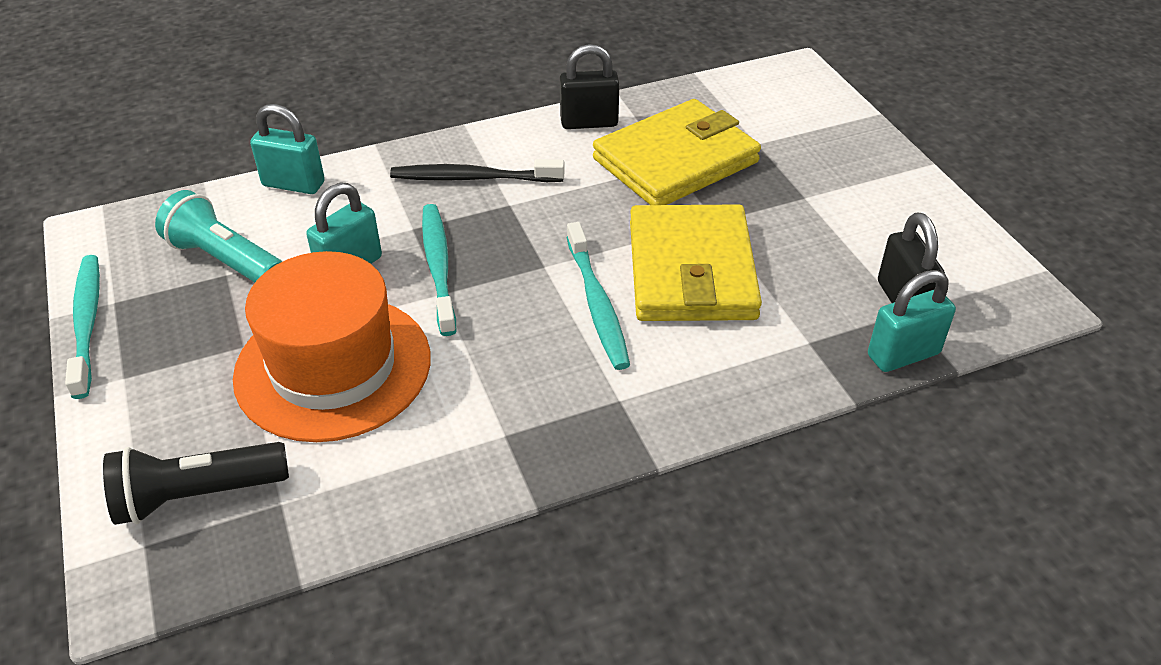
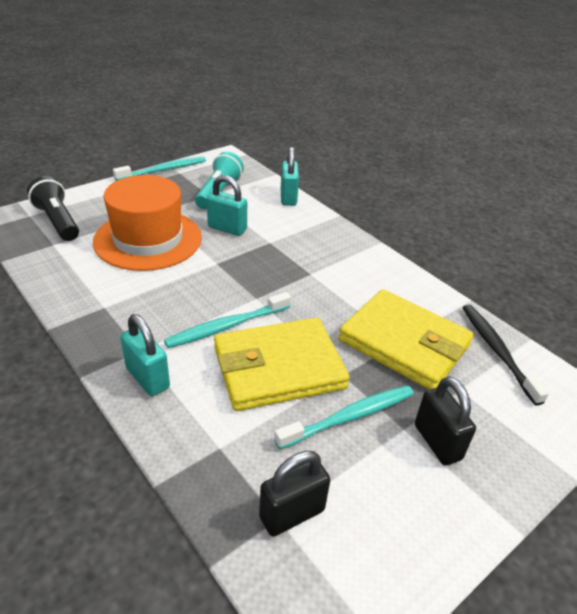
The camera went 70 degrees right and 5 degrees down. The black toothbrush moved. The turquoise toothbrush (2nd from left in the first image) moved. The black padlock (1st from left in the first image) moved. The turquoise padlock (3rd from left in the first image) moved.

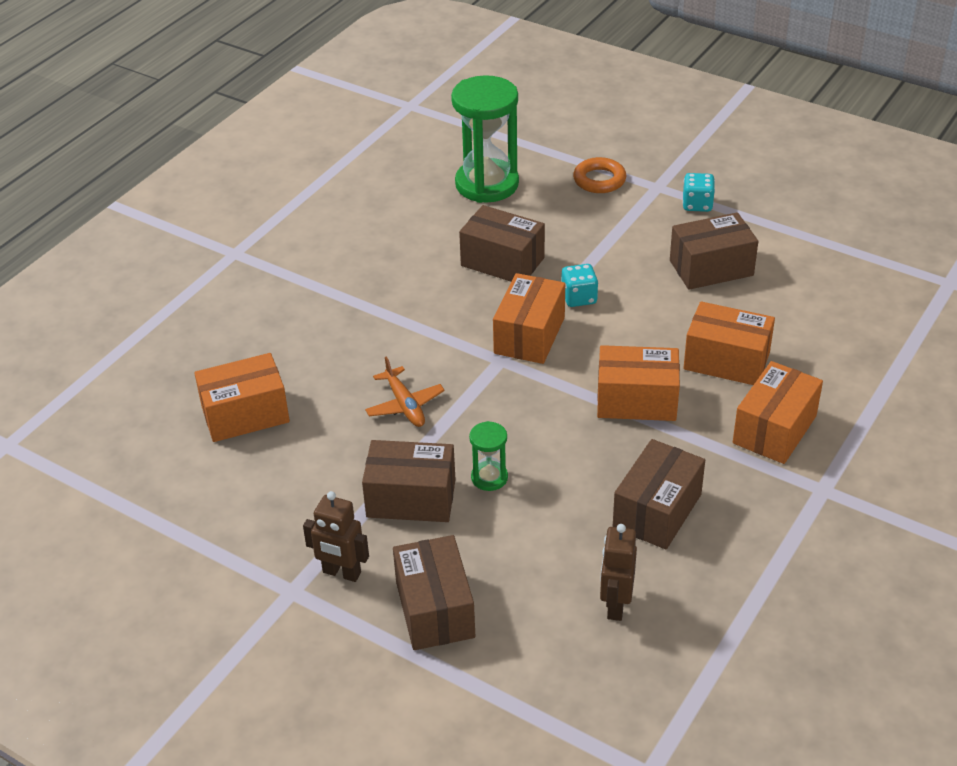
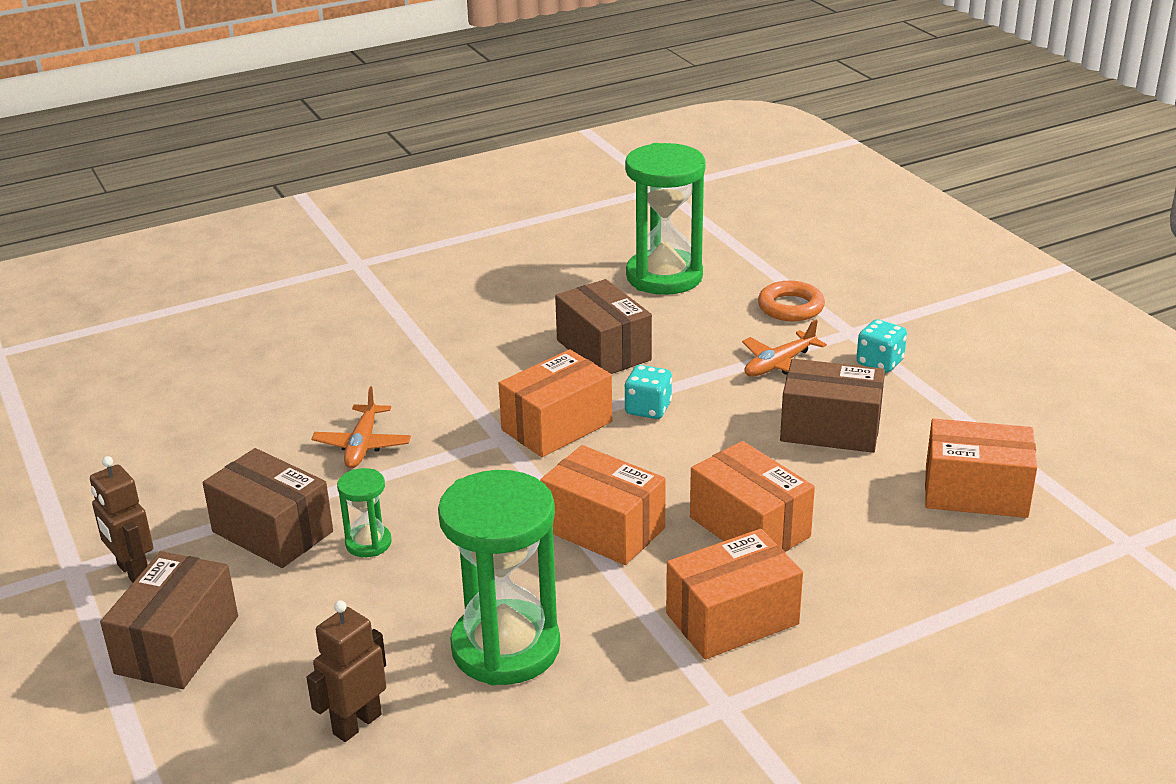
The camera went 30 degrees right and 10 degrees down. The orange plane (2nd from left) appeared. The orange box (1st from left in the first image) moved. The brown box (4th from left) was replaced by the green hourglass (2nd from left).

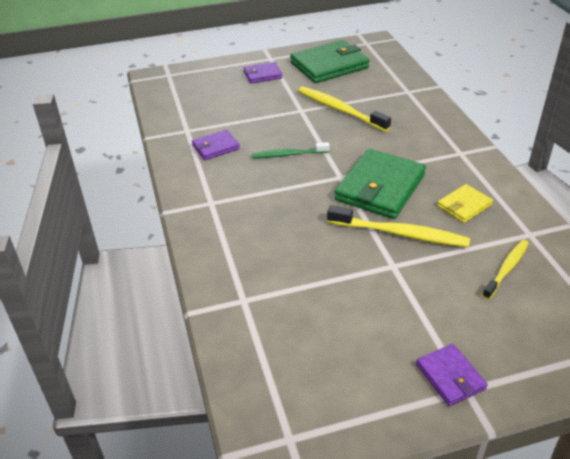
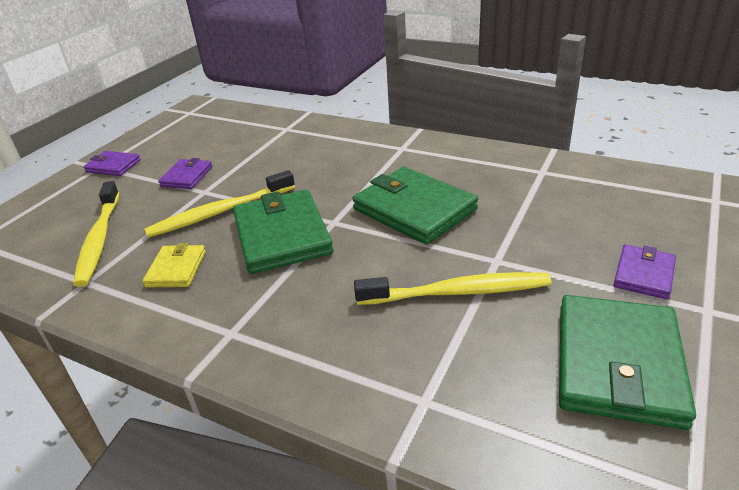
The camera went 135 degrees right and 5 degrees down. The purple wallet (1st from left in the first image) moved. The green toothbrush was replaced by the green wallet (2nd from left). The yellow toothbrush (3rd from left in the first image) changed to 1.58 times the size.

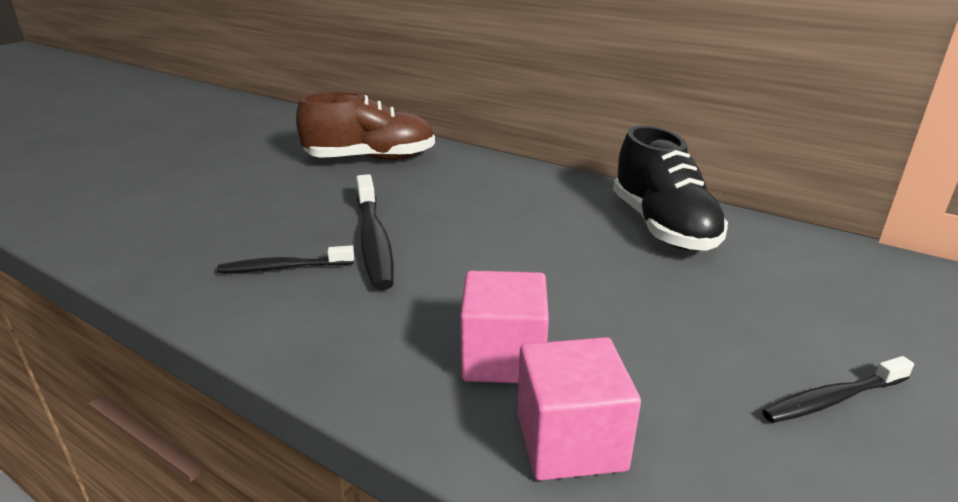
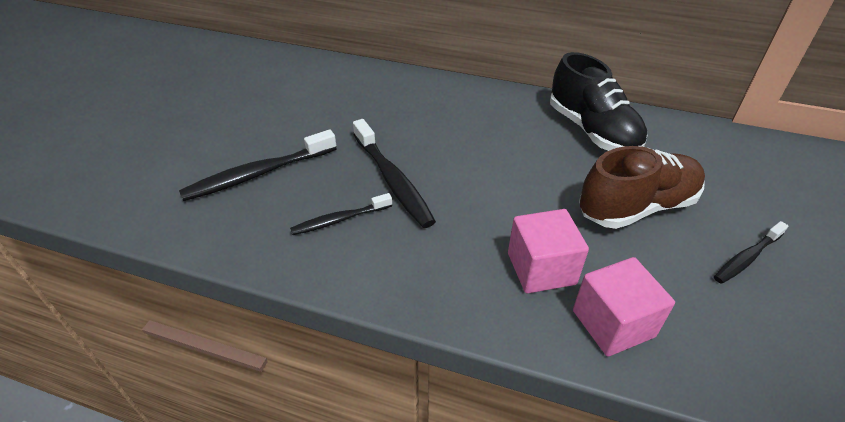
The camera went 15 degrees left and 15 degrees up. The black toothbrush (1st from left) appeared. The brown shoe moved.

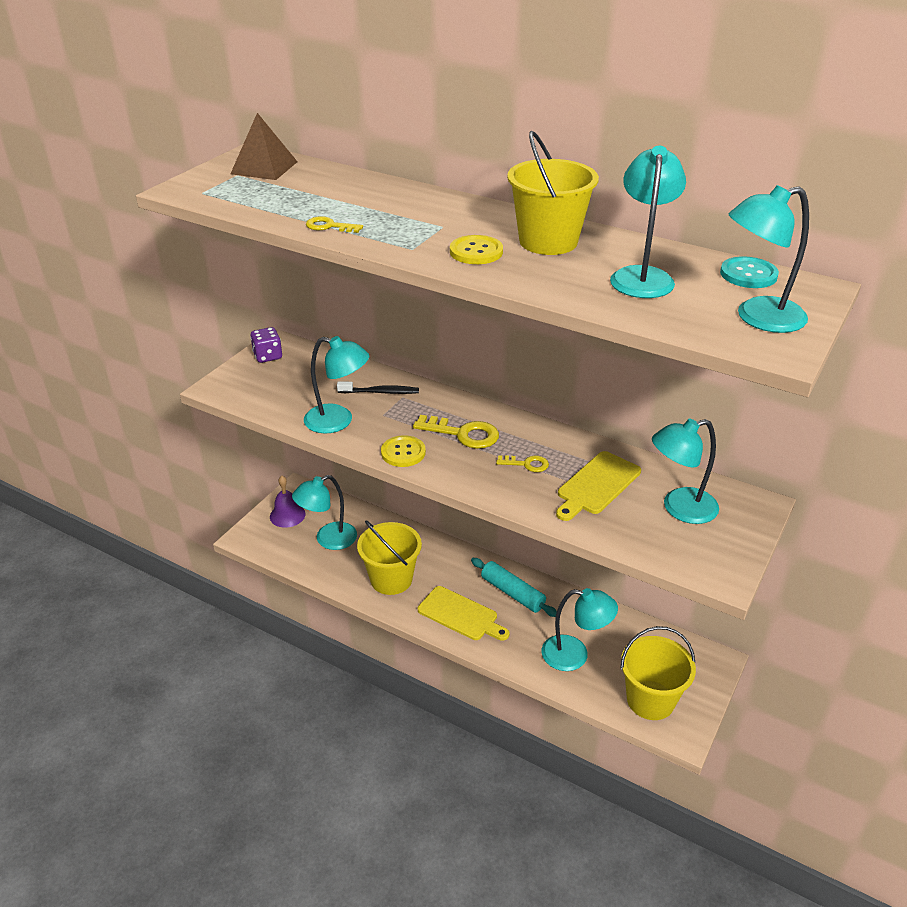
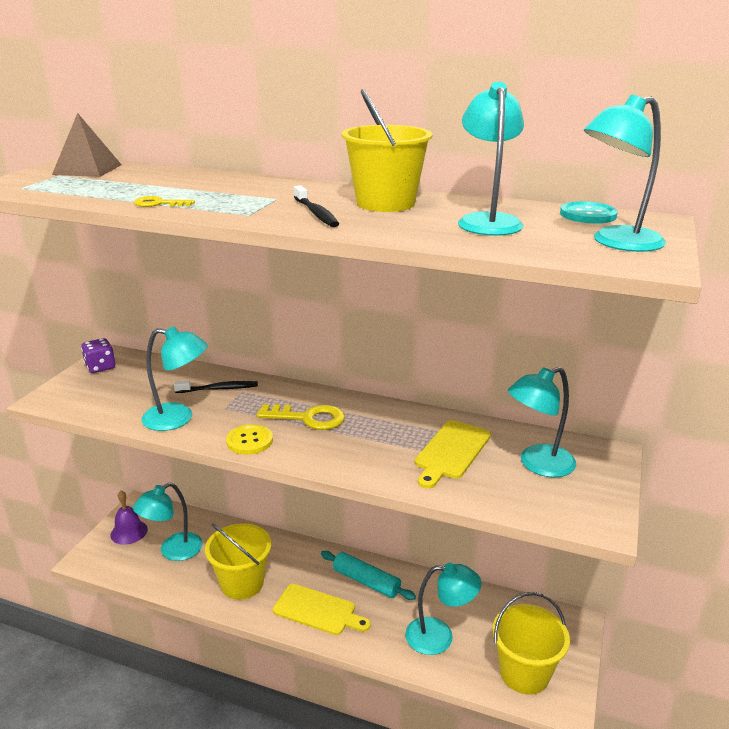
The camera went 10 degrees left and 10 degrees down. The yellow key (3rd from left) disappeared. The yellow button (2nd from left) was replaced by the black toothbrush (2nd from left).

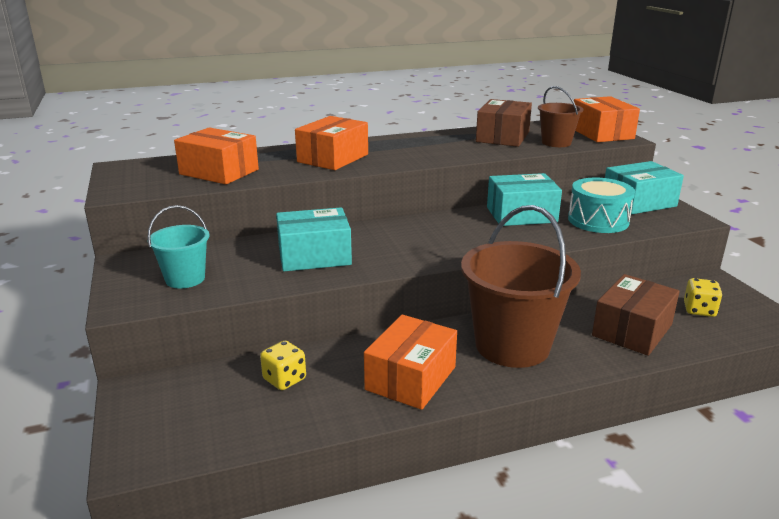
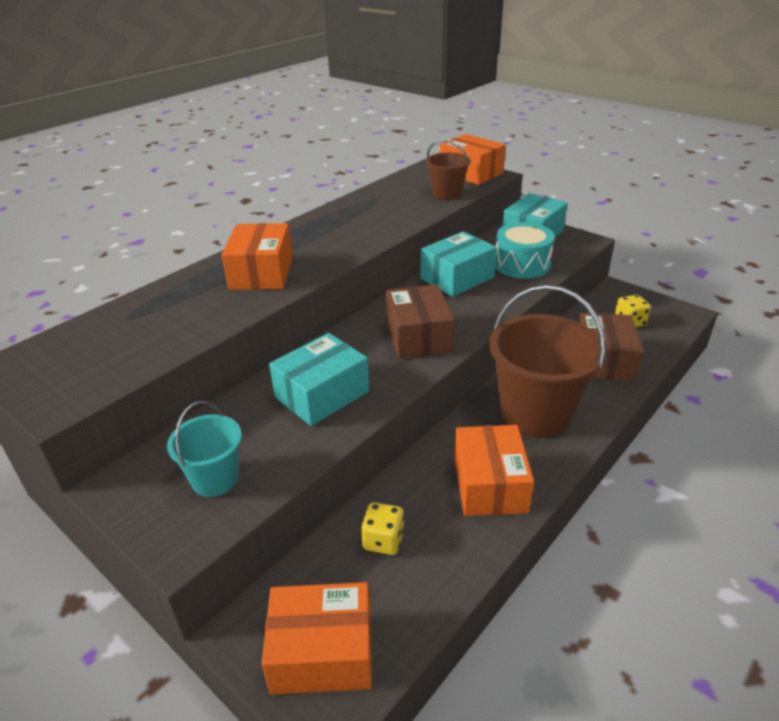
The camera went 30 degrees left and 10 degrees up. The orange box (1st from left in the first image) moved. The brown box (1st from left) moved.

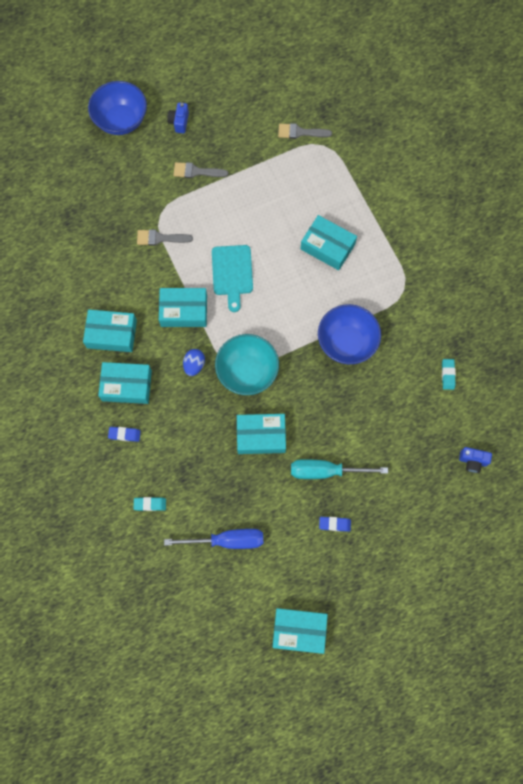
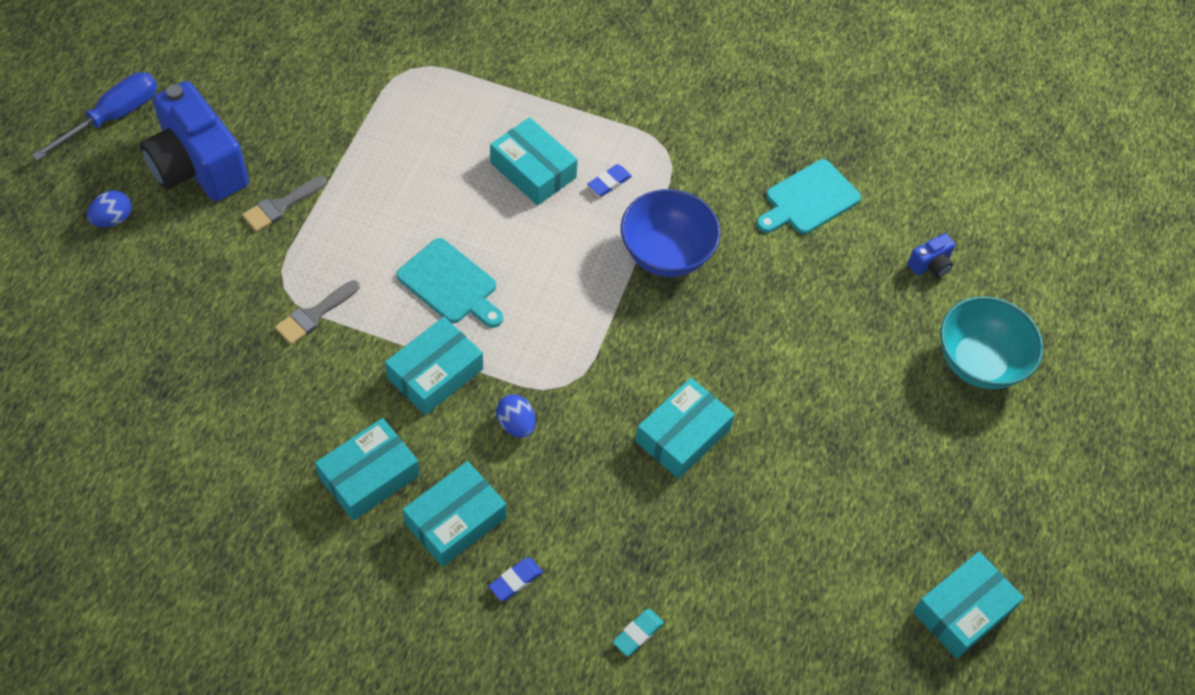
The camera went 50 degrees left and 15 degrees down. The grey brush (3rd from left) disappeared. The turquoise screwdriver disappeared. The blue screwdriver moved. The turquoise bowl moved. The blue eraser (2nd from left) moved. The blue bowl (1st from left) was replaced by the blue egg (1st from left). The turquoise eraser (2nd from left) was replaced by the turquoise cutting board (2nd from left). The turquoise box (6th from left in the first image) turned 60 degrees clockwise. The blue camera (1st from left) changed to 2.44 times the size.

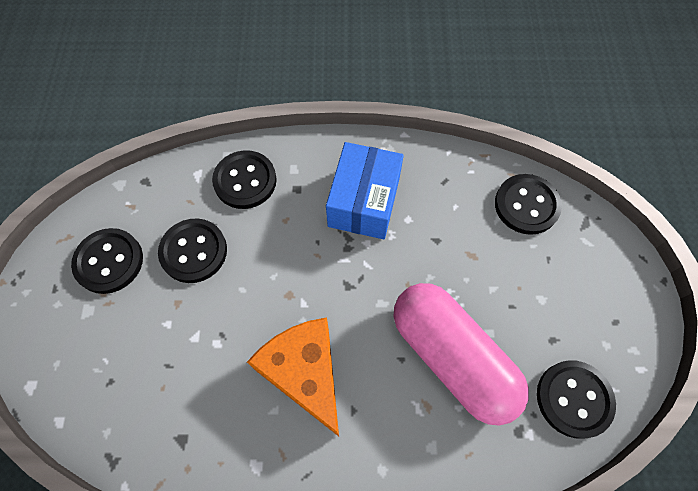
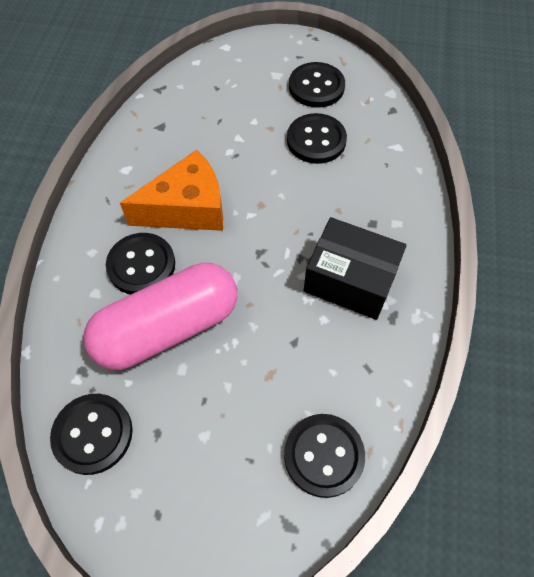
The camera went 100 degrees right and 5 degrees down. The black button (3rd from left in the first image) moved. The blue box became the black box.

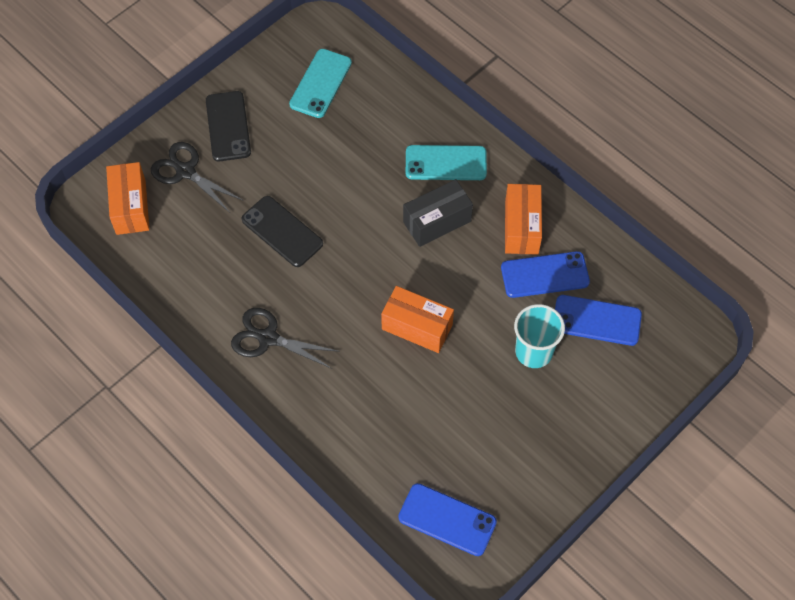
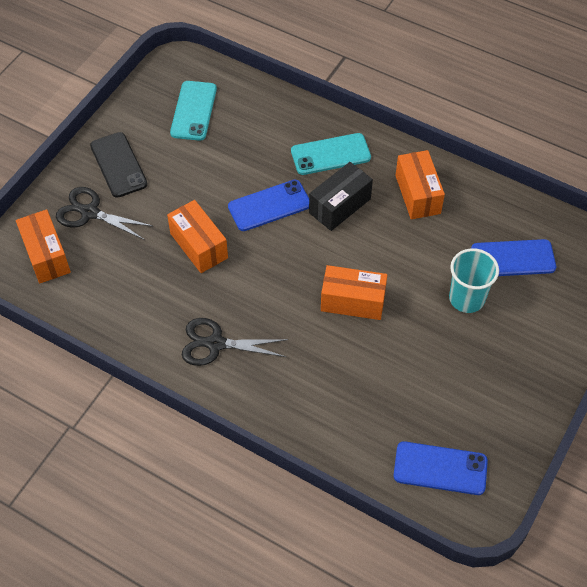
The camera went 15 degrees left and 5 degrees down. The blue phone (2nd from left in the first image) moved. The black phone (2nd from left) was replaced by the orange box (2nd from left).

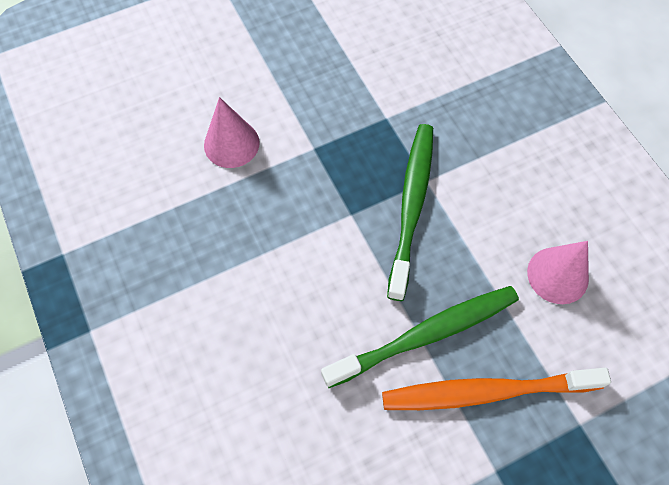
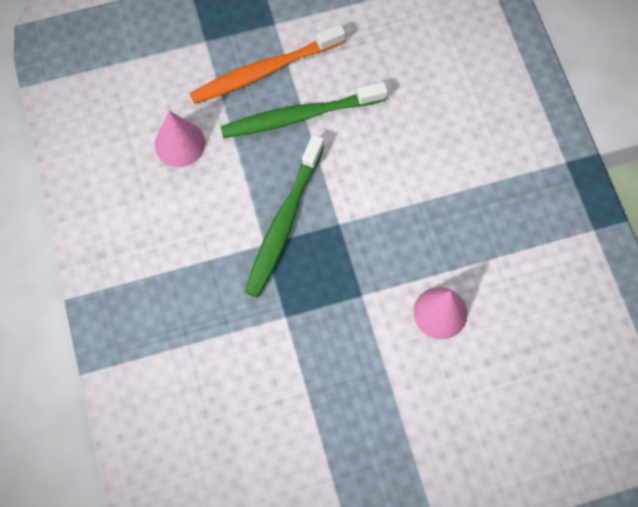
The camera went 170 degrees left and 5 degrees up. The orange toothbrush turned 150 degrees clockwise.

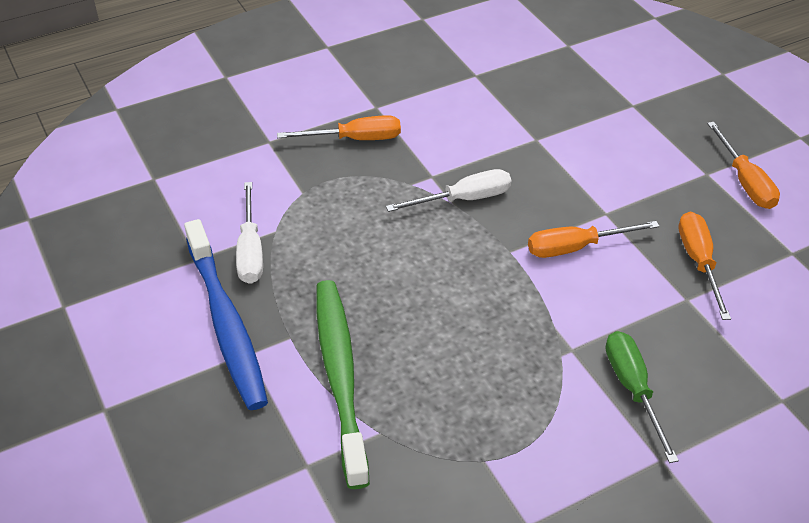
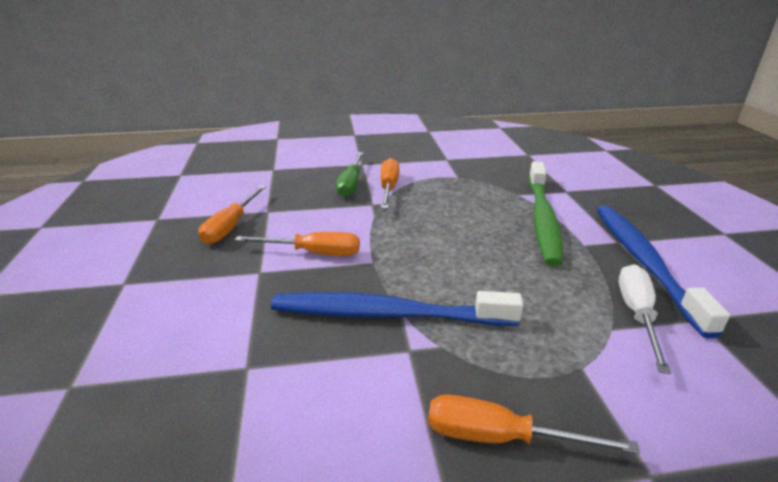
The camera went 160 degrees left and 15 degrees down. The orange screwdriver (4th from left in the first image) moved. The white screwdriver (2nd from left) was replaced by the blue toothbrush (1st from left).

